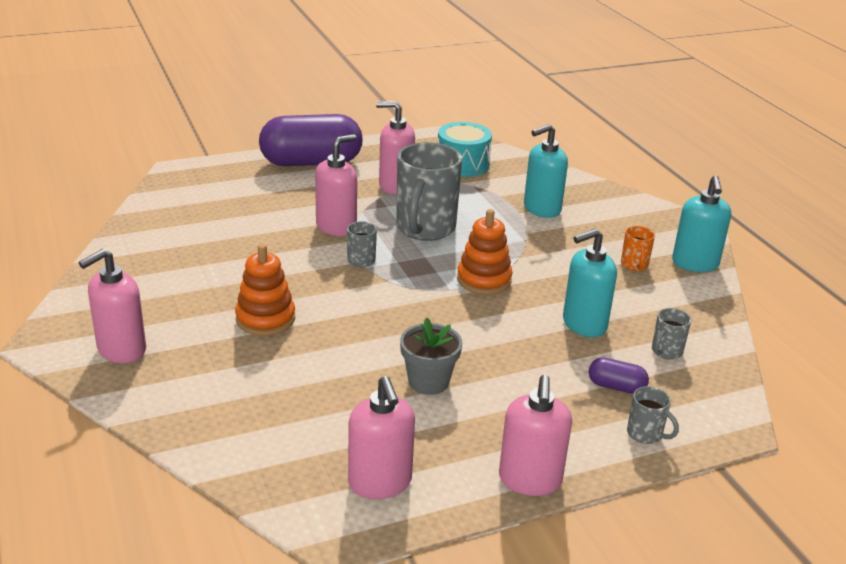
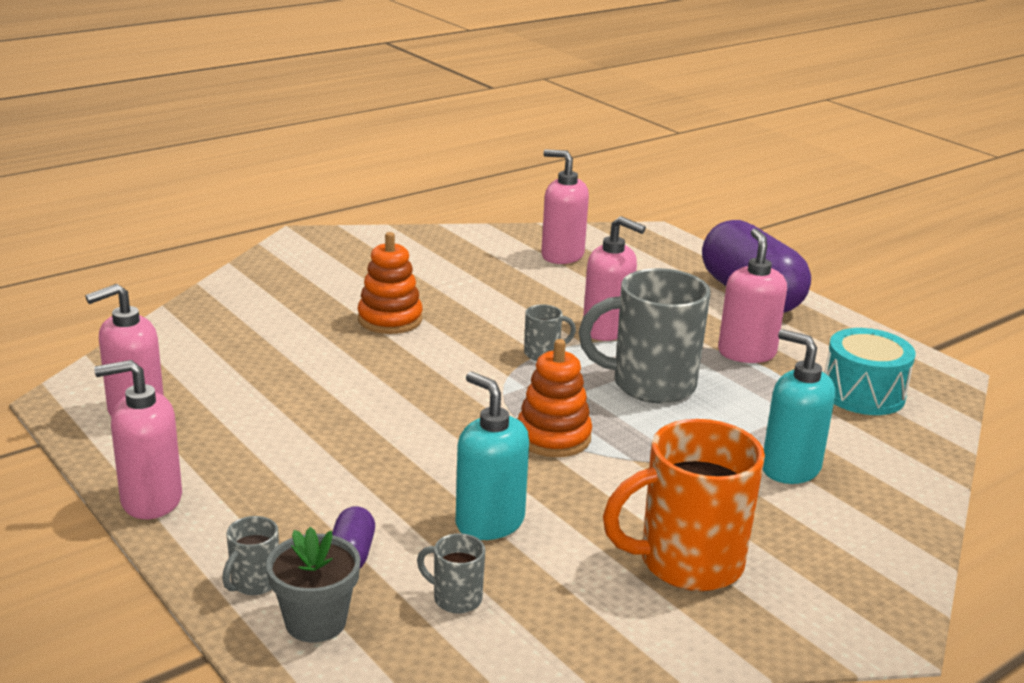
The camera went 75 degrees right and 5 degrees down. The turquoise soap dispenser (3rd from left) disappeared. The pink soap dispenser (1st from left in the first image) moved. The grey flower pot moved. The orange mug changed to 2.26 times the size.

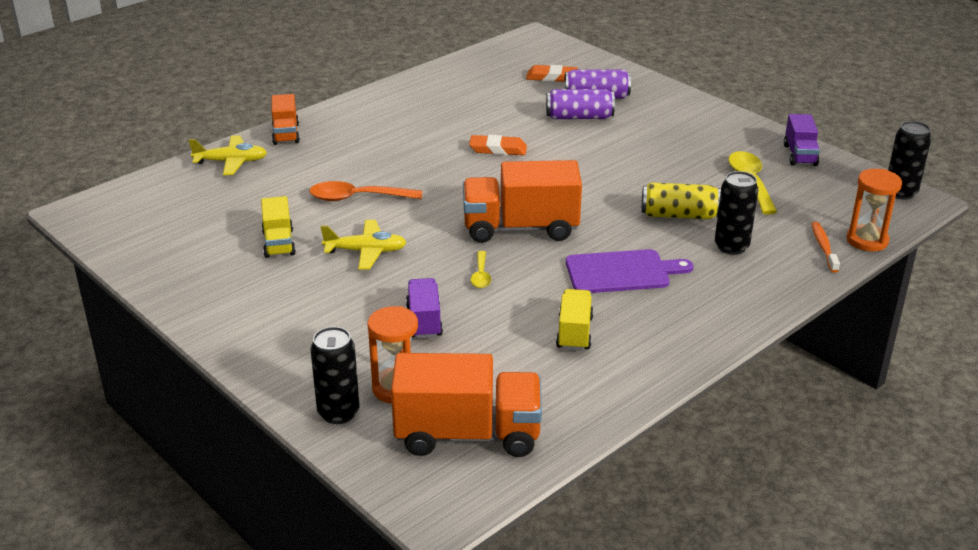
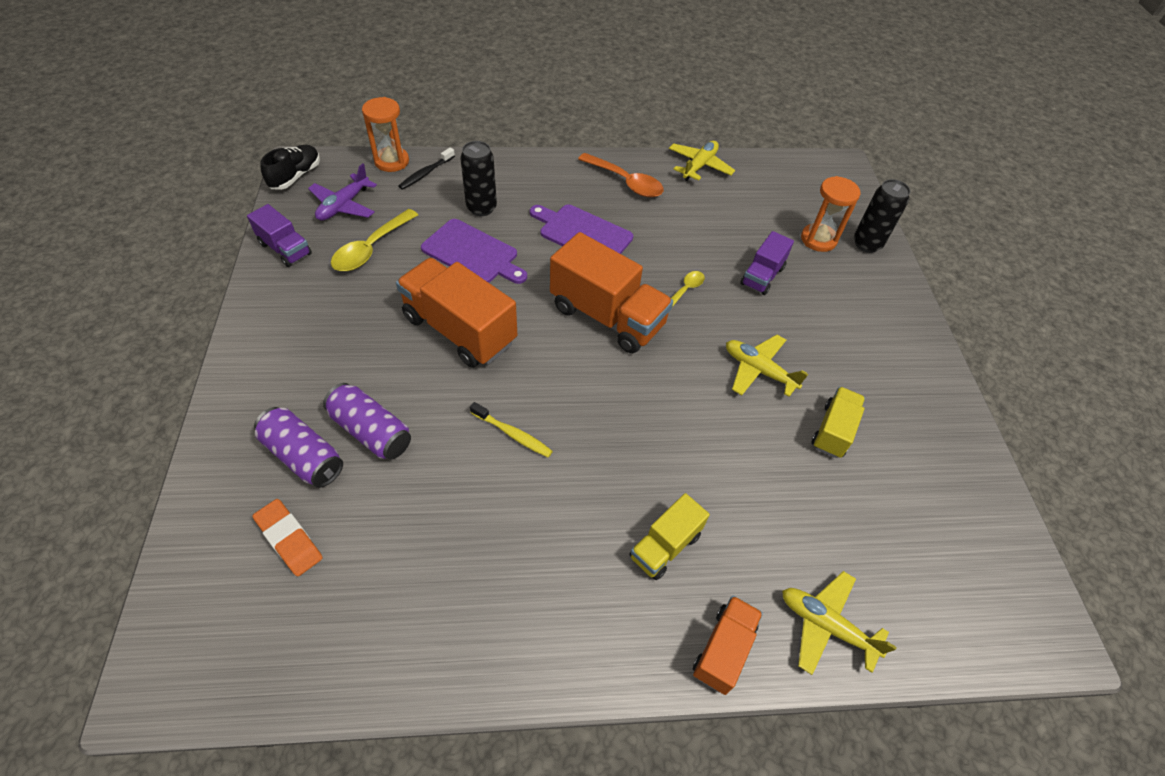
The camera went 145 degrees left and 20 degrees up. The purple plane appeared. The yellow plane (1st from left) appeared. The orange spoon moved. The orange truck (2nd from left in the first image) moved. The yellow truck (2nd from left in the first image) moved. The orange eraser (1st from left) was replaced by the yellow toothbrush. The yellow can was replaced by the purple cutting board (1st from left). The black can (3rd from left) was replaced by the black shoe. The orange toothbrush became the black toothbrush. The purple truck (2nd from left in the first image) turned 90 degrees clockwise.

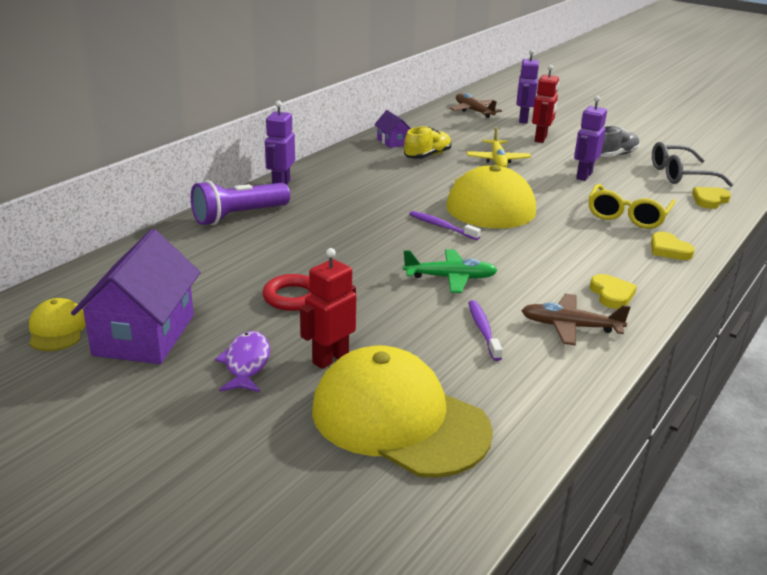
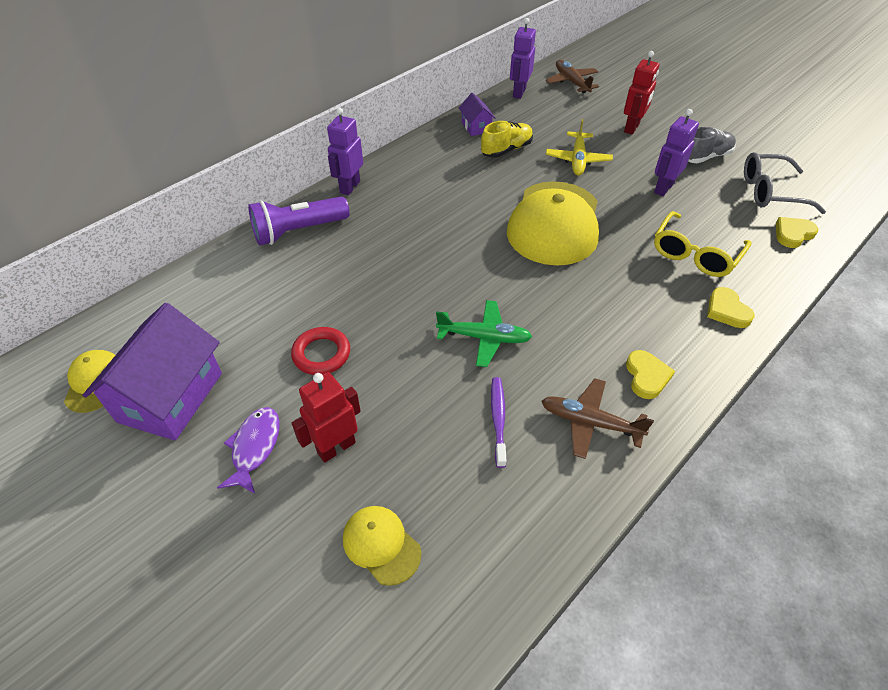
The camera went 10 degrees right and 20 degrees up. The purple toothbrush (1st from left) disappeared. The purple robot (2nd from left) moved. The yellow cap (2nd from left) changed to 0.46 times the size.

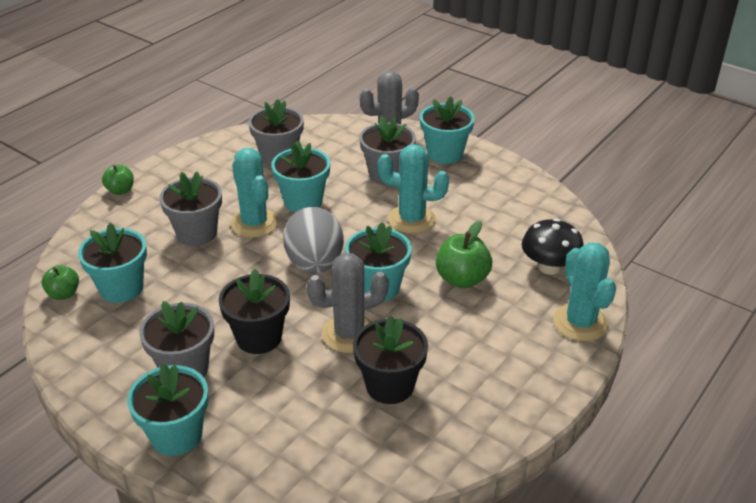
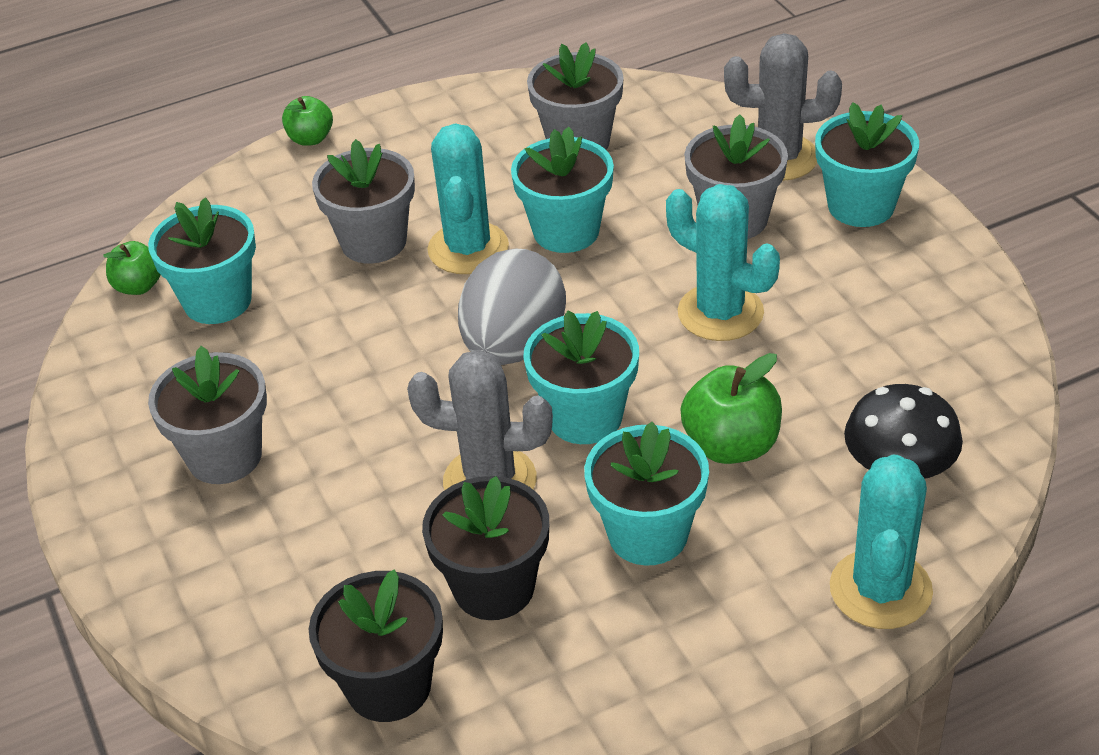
The camera went 30 degrees right and 5 degrees up. The turquoise flower pot (2nd from left in the first image) moved. The black flower pot (1st from left) moved.

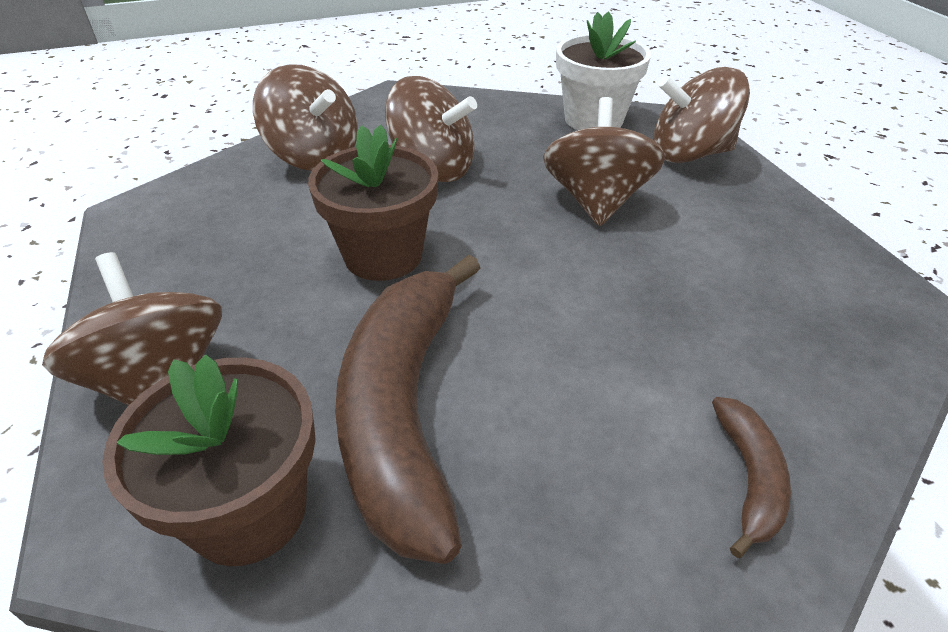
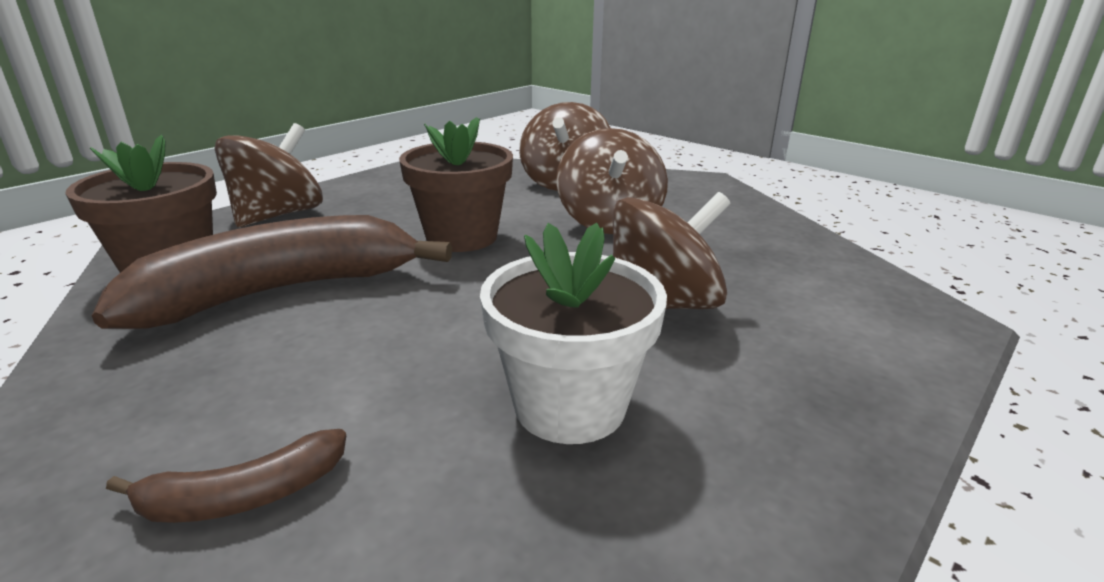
The camera went 60 degrees right and 15 degrees down. The brown spinning top (5th from left) disappeared. The white flower pot moved.

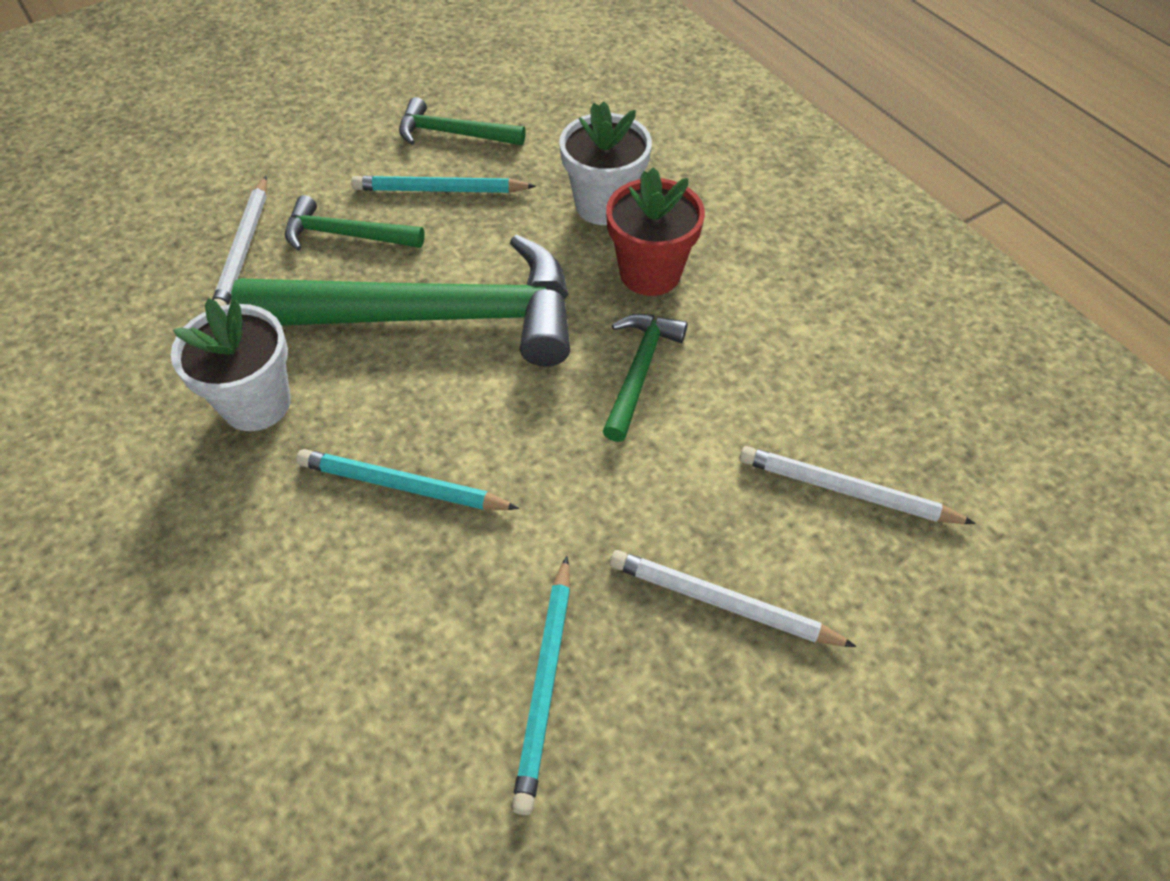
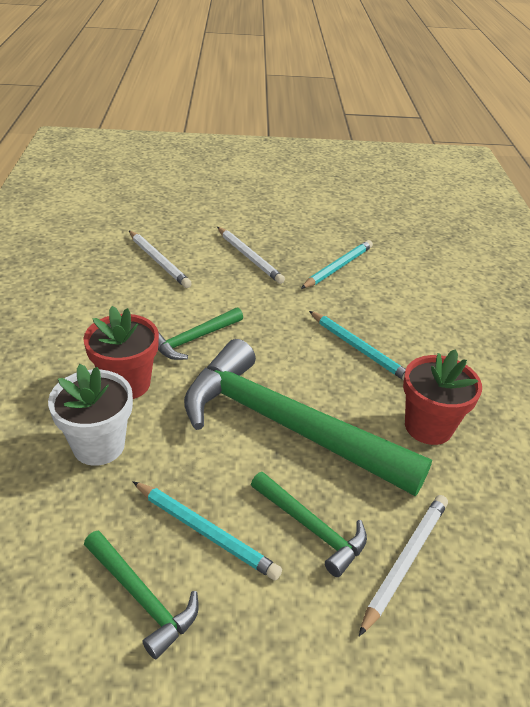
The camera went 150 degrees left and 15 degrees down. The white flower pot (1st from left) became the red flower pot (2nd from left).

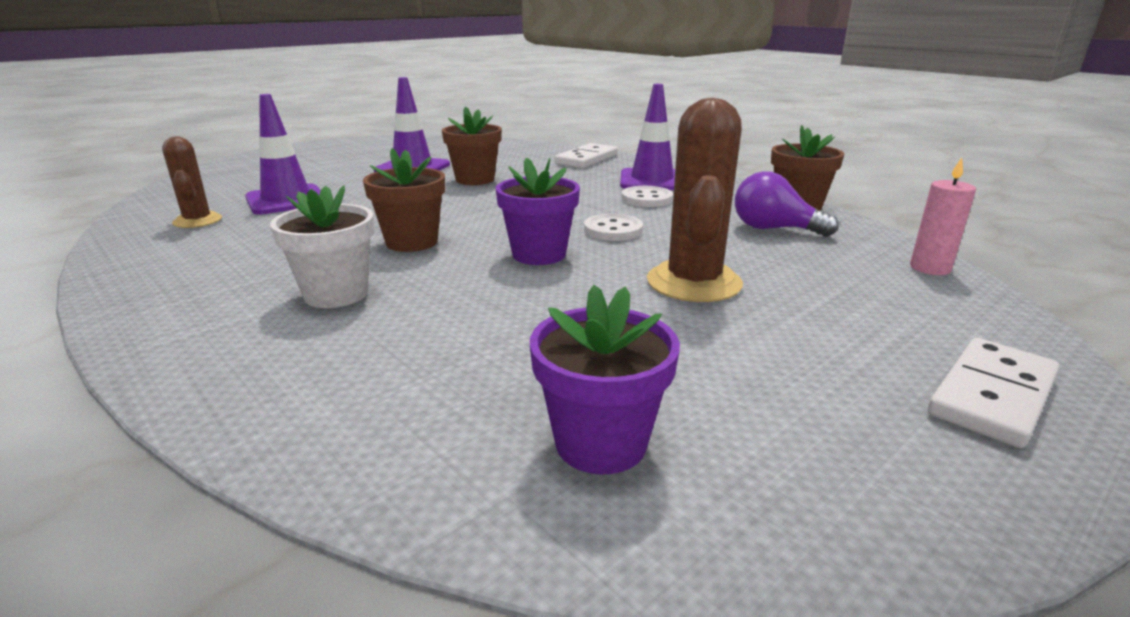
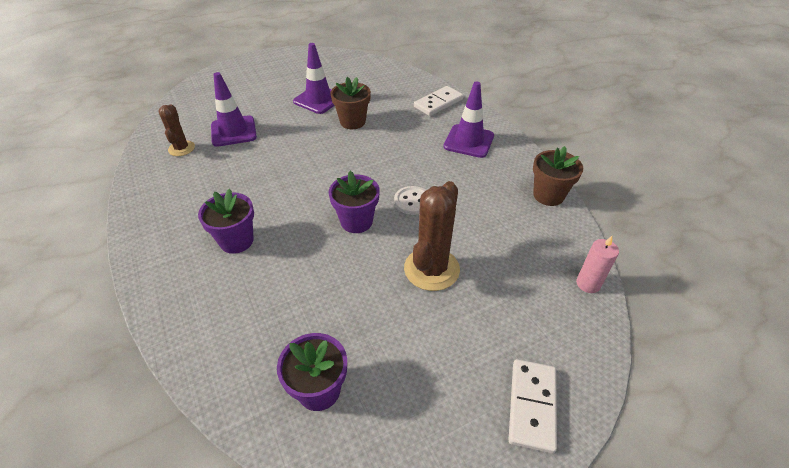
The camera went 15 degrees right and 20 degrees up. The brown flower pot (1st from left) disappeared. The white button (2nd from left) disappeared. The purple light bulb disappeared. The white flower pot became the purple flower pot (1st from left). The white domino (2nd from left) turned 45 degrees counterclockwise.

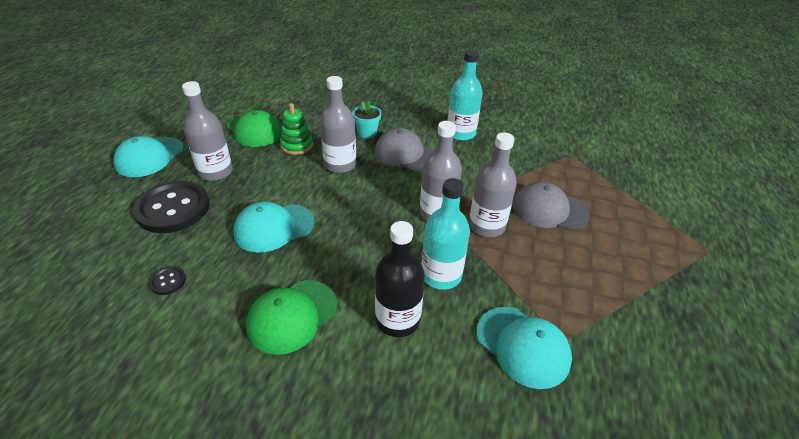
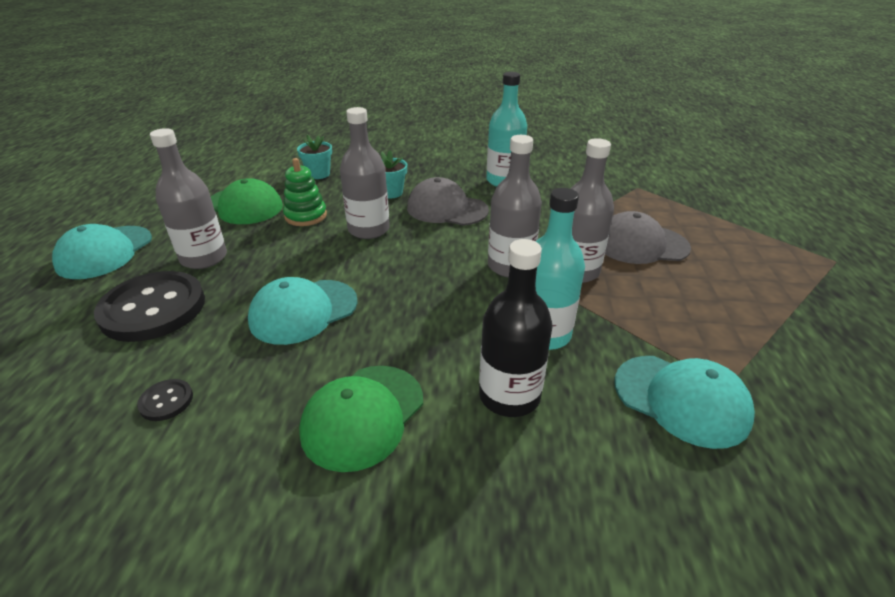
The camera went 10 degrees left and 5 degrees down. The turquoise flower pot (1st from left) appeared.

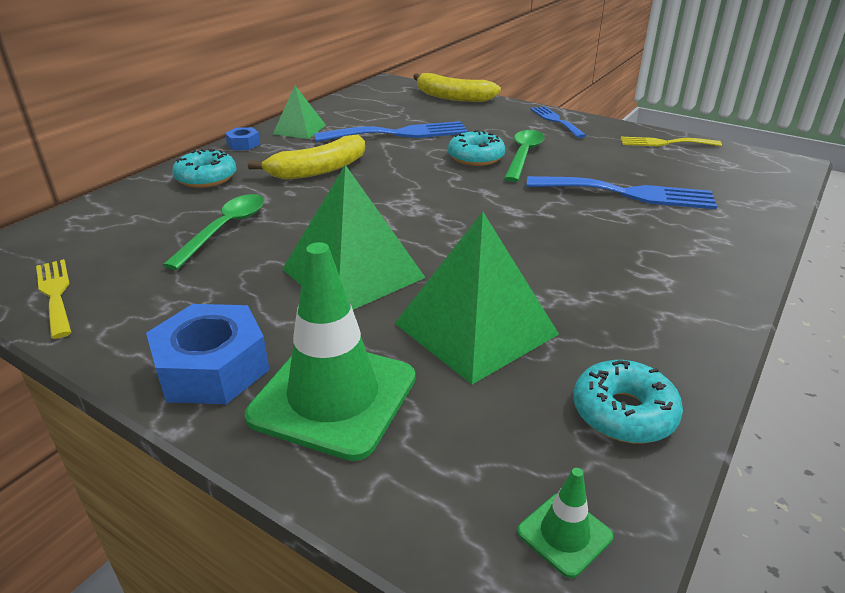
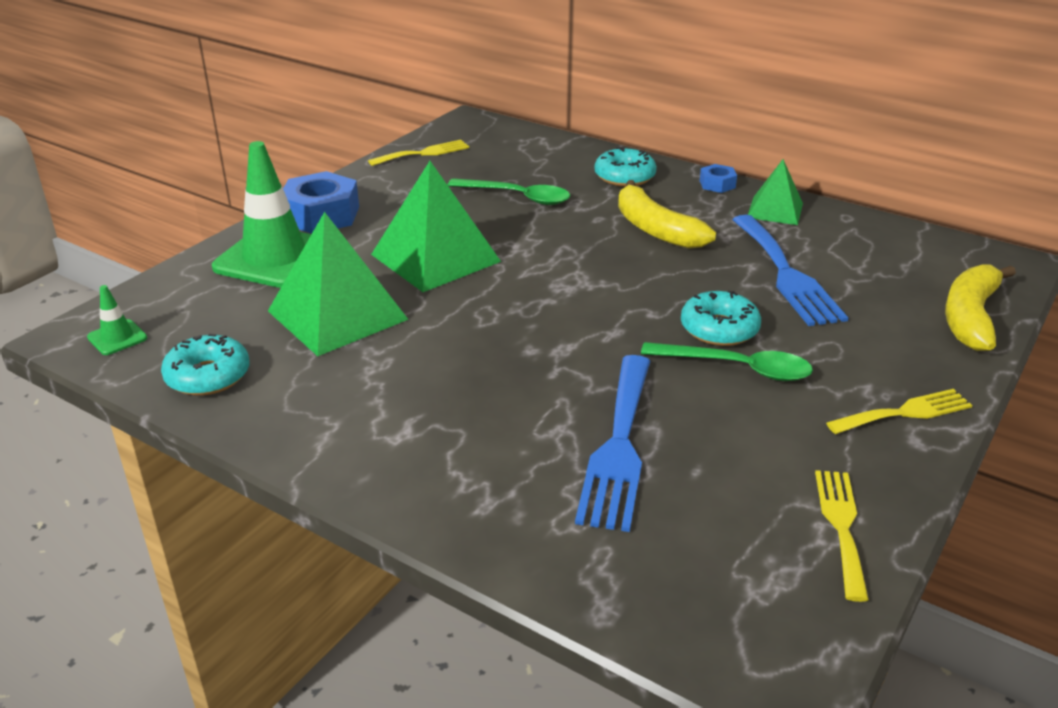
The camera went 90 degrees right and 0 degrees up. The blue fork (2nd from left) became the yellow fork (3rd from left).

